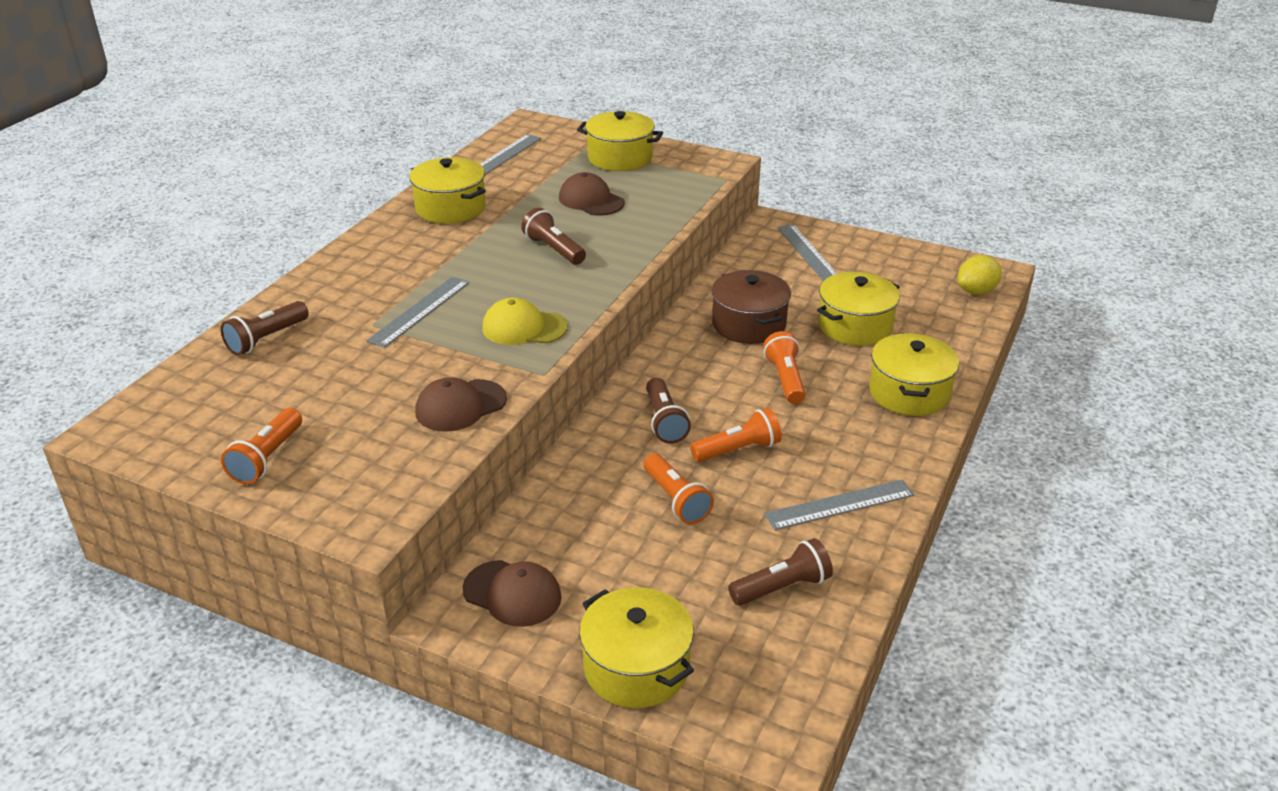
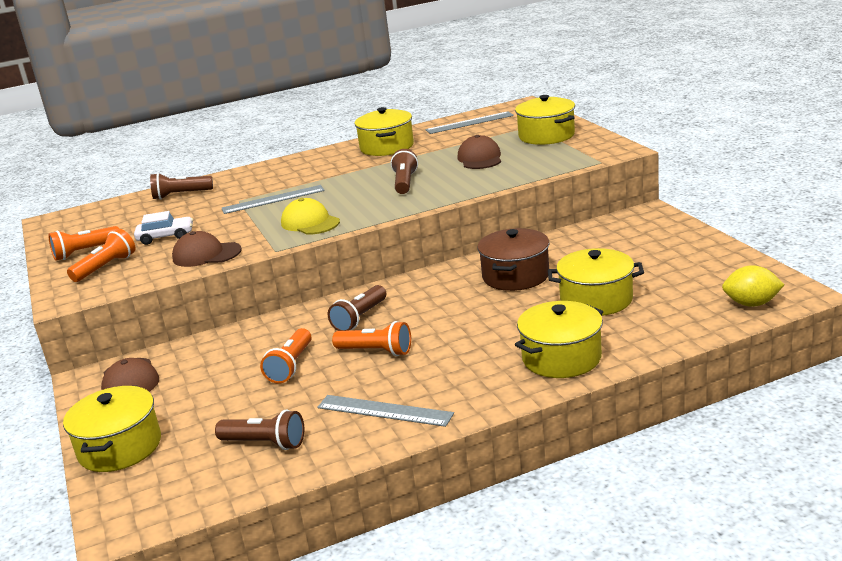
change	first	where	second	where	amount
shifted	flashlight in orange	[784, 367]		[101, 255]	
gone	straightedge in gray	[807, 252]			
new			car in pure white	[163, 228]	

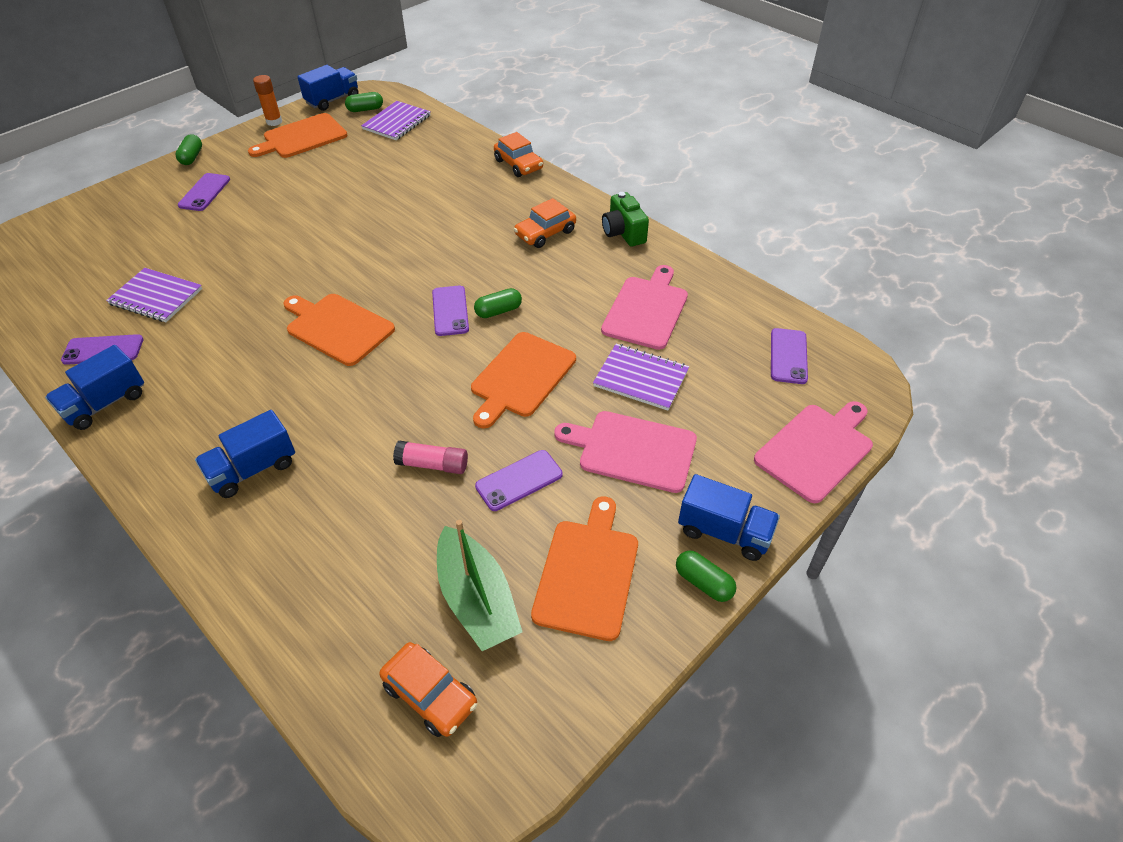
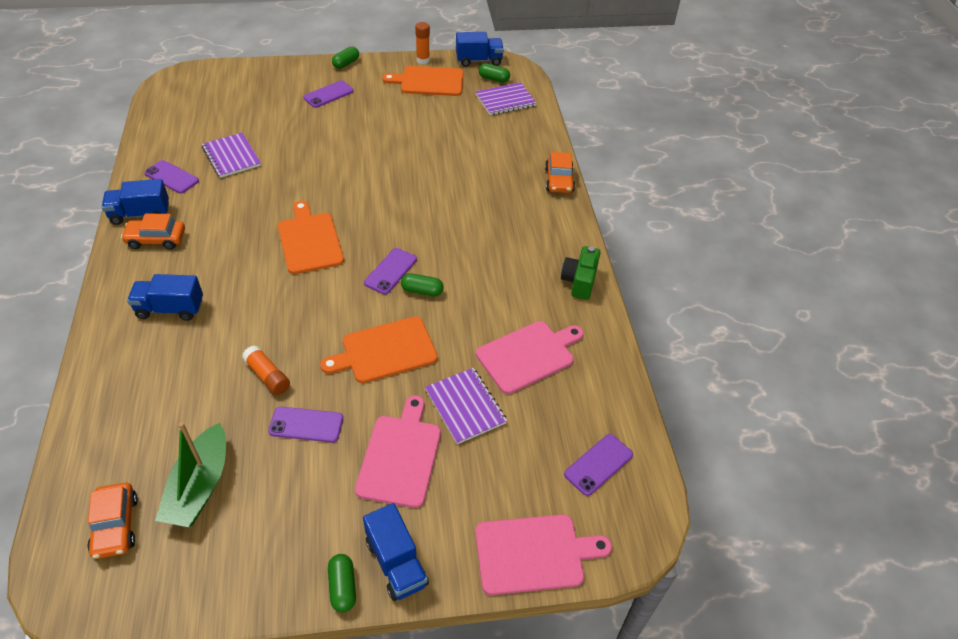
change	first	where	second	where	amount
repainted	glue stick in rose-pink	[430, 457]	glue stick in orange	[266, 370]	
shifted	car in orange	[545, 223]		[153, 232]	
gone	chopping board in orange	[584, 568]			
rotated	chopping board in rose-pink	[625, 452]		[398, 451]	45 degrees clockwise

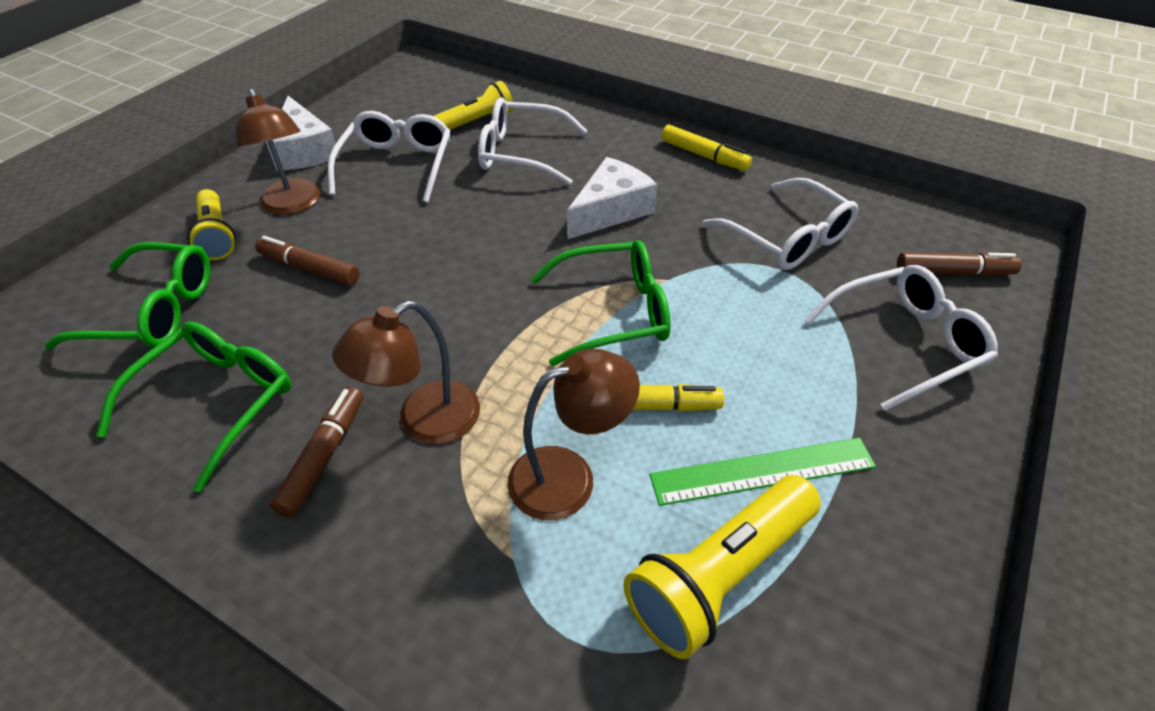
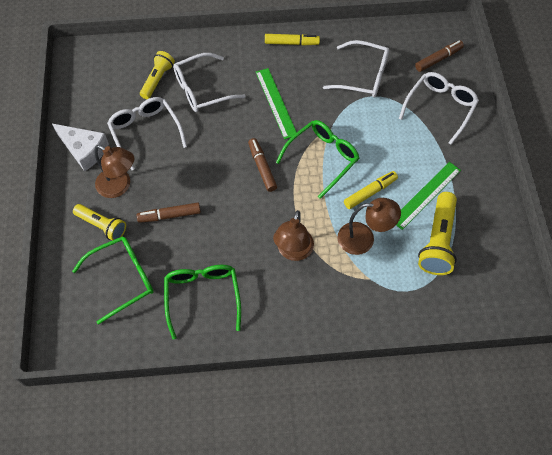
change	first	where	second	where	amount
shifted	marker pen in russet	[316, 452]		[262, 165]	
rotated	desk lamp in russet	[573, 434]		[369, 226]	60 degrees clockwise
swapped	cheese wedge in pure white	[612, 198]	straightedge in leaf-green	[276, 103]	

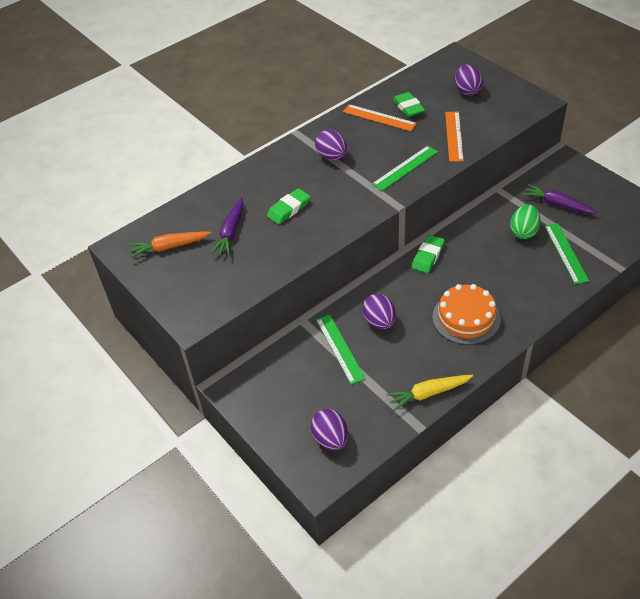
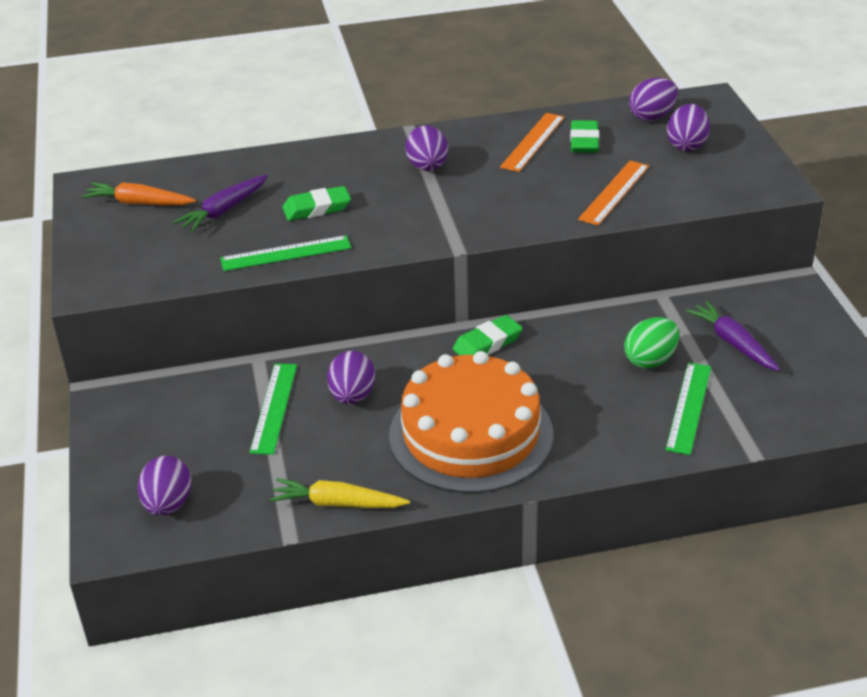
change	first	where	second	where	amount
rotated	straightedge in orange	[380, 117]		[532, 142]	60 degrees clockwise
shifted	straightedge in leaf-green	[405, 168]		[285, 253]	
scaled	layer cake in orange	[466, 314]		[471, 422]	x1.55
new			egg in violet	[653, 99]	

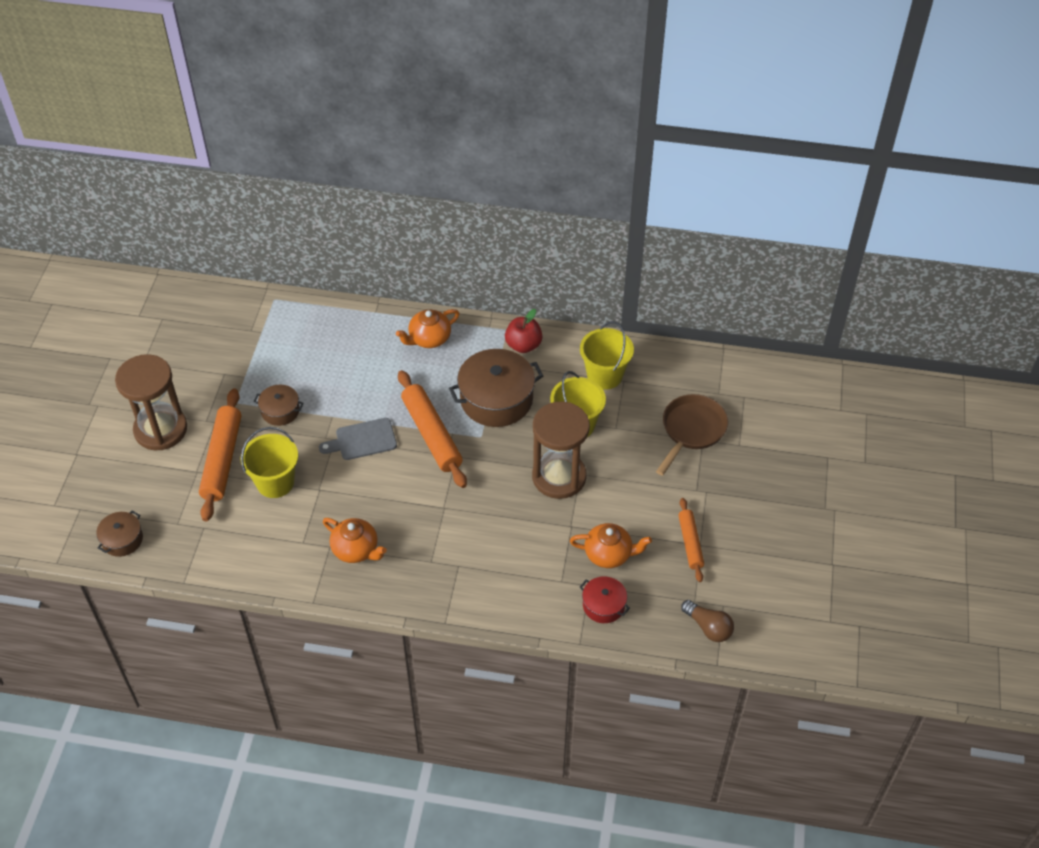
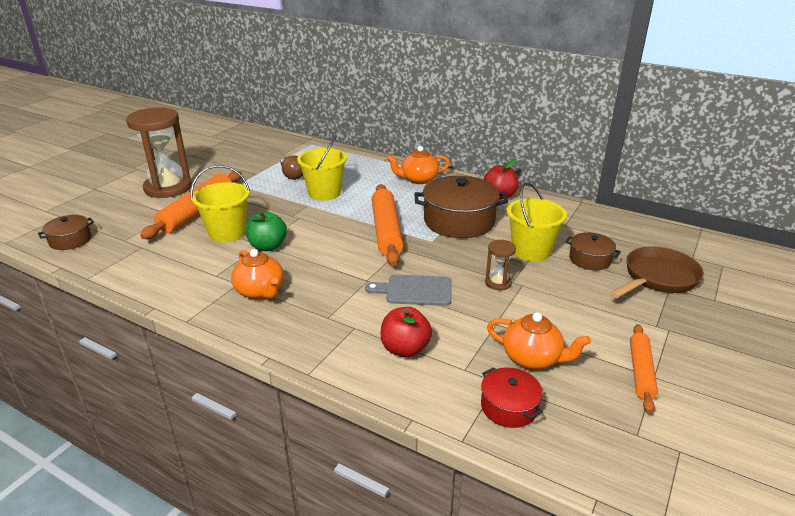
change	first	where	second	where	amount
shifted	stockpot in russet	[278, 405]		[593, 251]	
shifted	chopping board in gray	[358, 439]		[408, 290]	
scaled	sandglass in russet	[561, 450]		[500, 265]	x0.44
shifted	pail in golden	[607, 355]		[322, 168]	
shifted	bulb in russet	[707, 621]		[292, 168]	
new			toy apple in leaf-green	[266, 231]	
new			toy apple in crimson	[406, 332]	

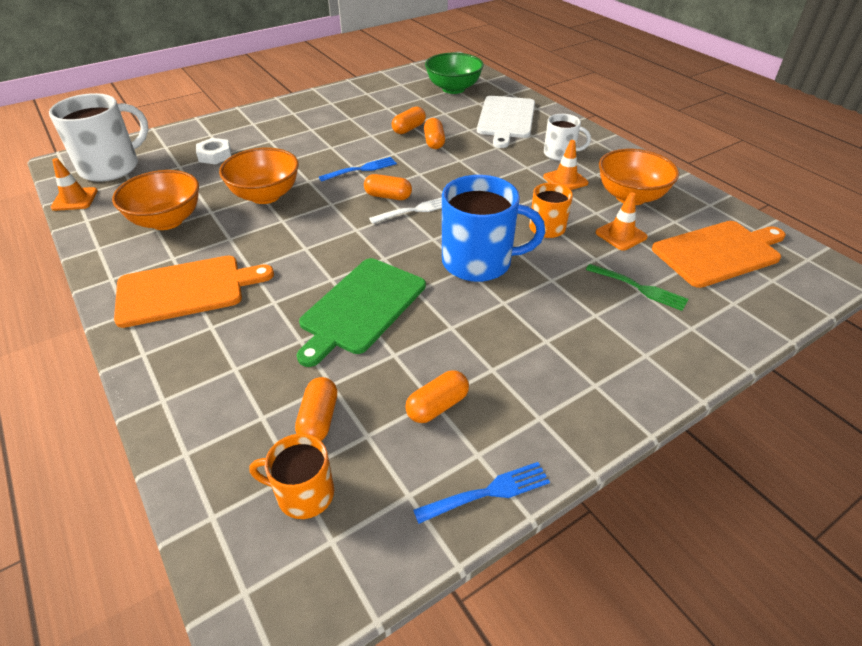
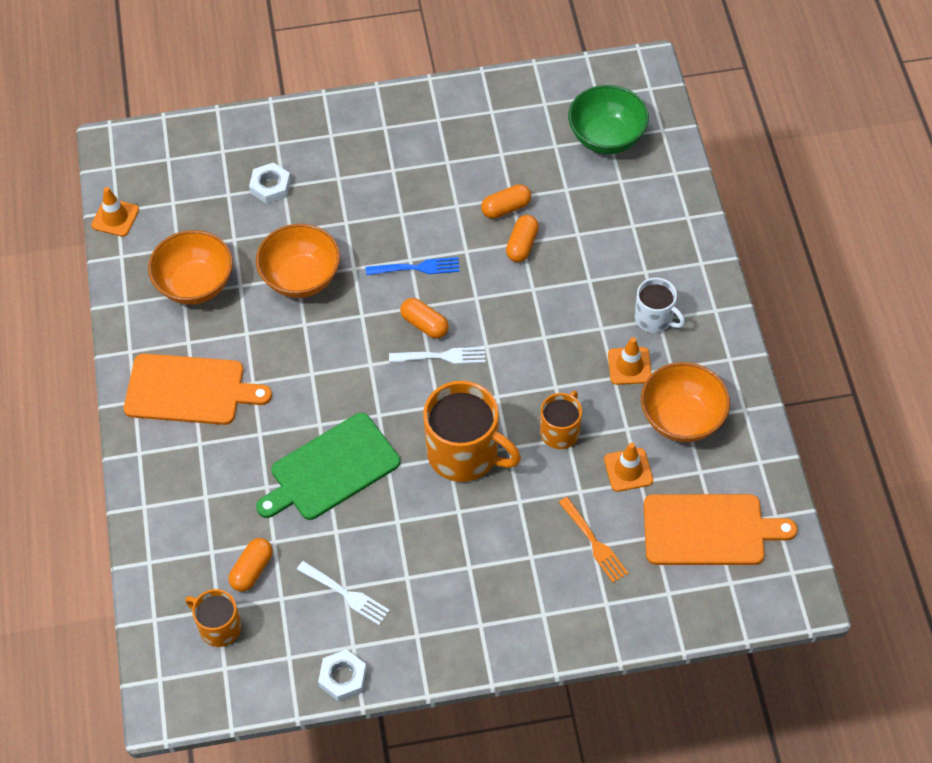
change	first	where	second	where	amount
gone	coffee mug in pure white	[99, 137]			
swapped	pill in orange	[437, 396]	table fork in pure white	[343, 593]	
swapped	table fork in cobalt	[481, 493]	hex nut in pure white	[342, 675]	
repainted	coffee mug in cobalt	[493, 228]	coffee mug in orange	[472, 431]	
gone	chopping board in pure white	[506, 122]			
repainted	table fork in leaf-green	[637, 287]	table fork in orange	[593, 540]	

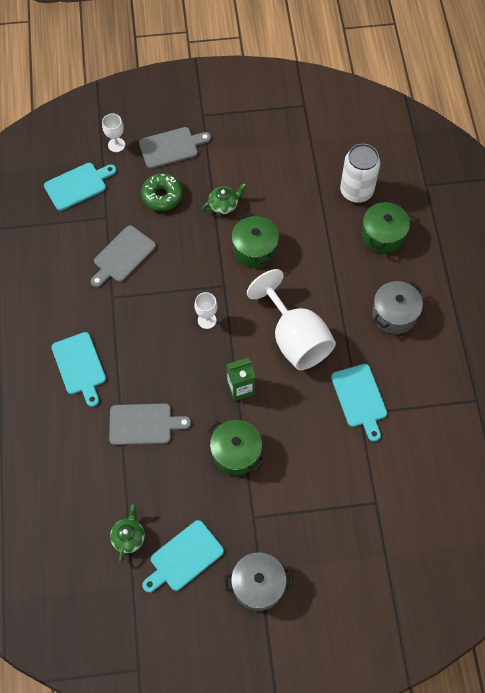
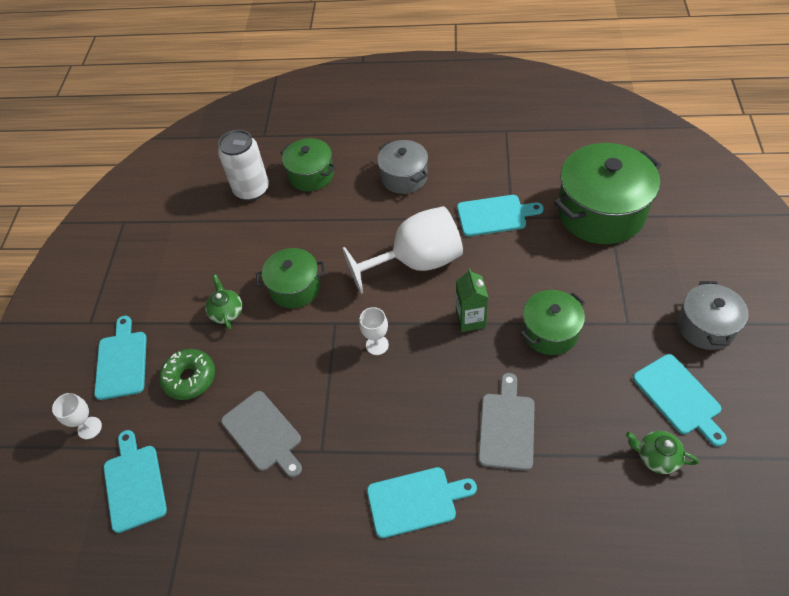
change	first	where	second	where	amount
repainted	chopping board in gray	[175, 148]	chopping board in teal	[120, 358]	
new			stockpot in leaf-green	[607, 193]	

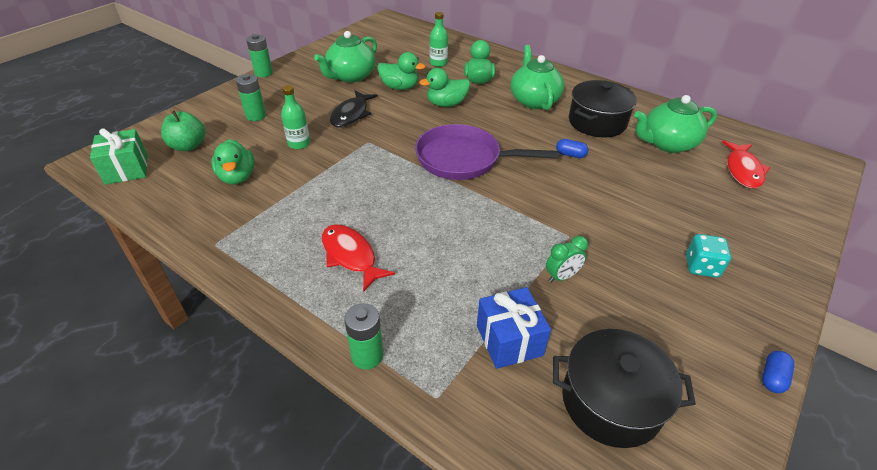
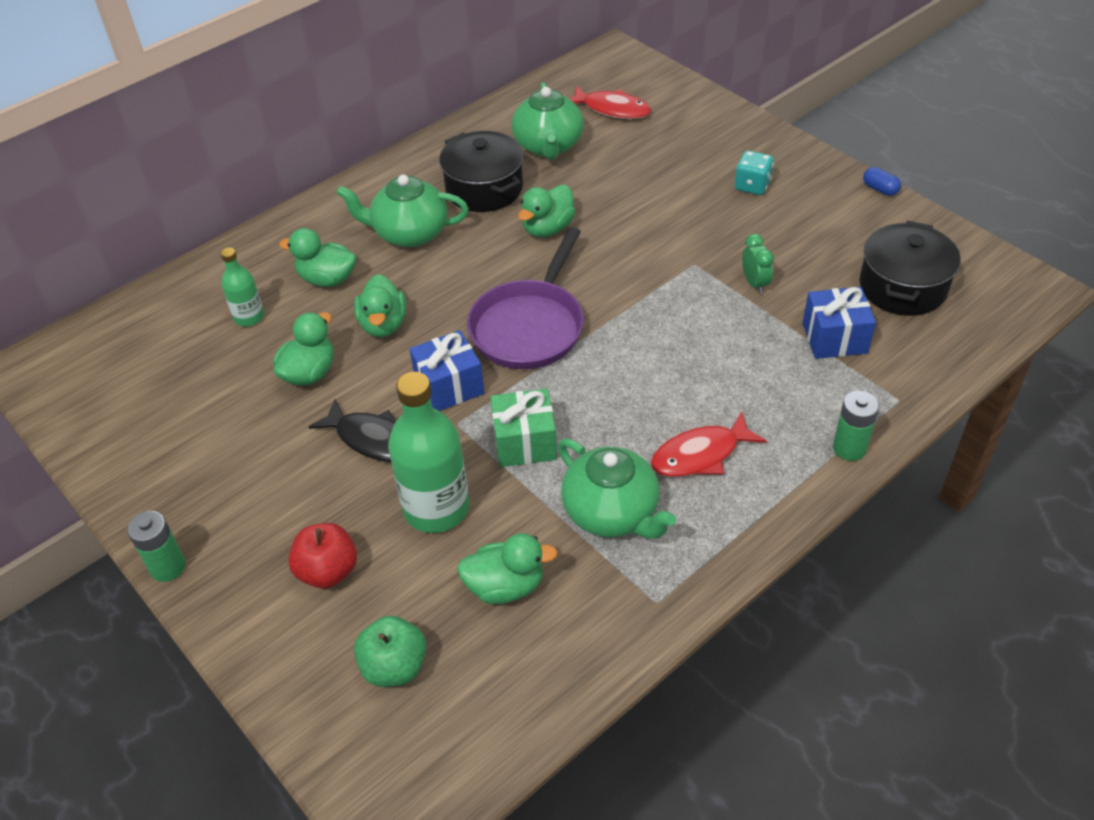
change	first	where	second	where	amount
shifted	present in leaf-green	[119, 156]		[524, 428]	
swapped	power cell in leaf-green	[251, 97]	toy apple in crimson	[322, 556]	
scaled	bottle in leaf-green	[295, 117]		[428, 452]	x1.86
shifted	teapot in leaf-green	[345, 57]		[617, 489]	
swapped	pill in cobalt	[572, 148]	rubber duck in leaf-green	[547, 211]	
new			present in cobalt	[447, 370]	

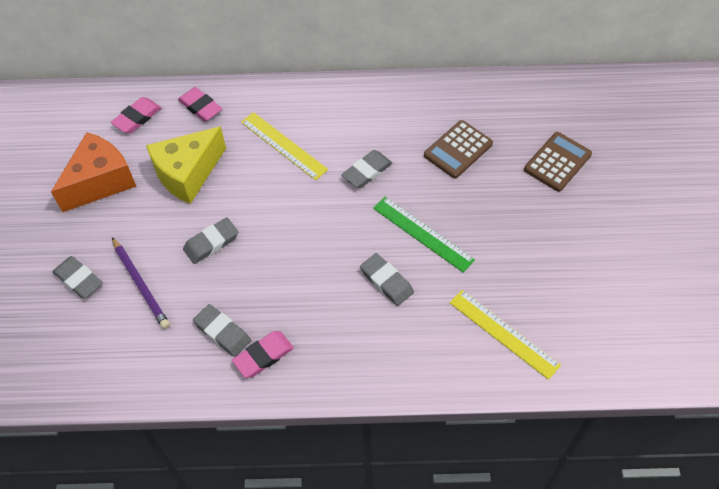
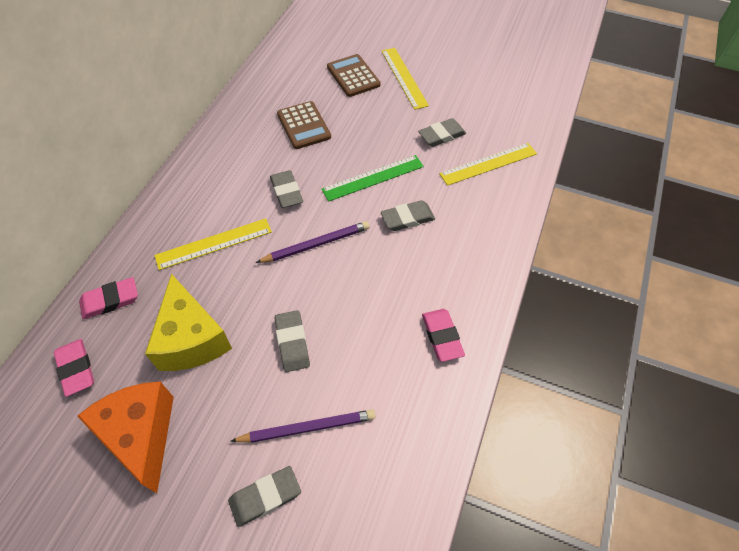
change	first	where	second	where	amount
shifted	gum eraser in gray	[222, 330]		[442, 132]	
new			wooden pencil in violet	[313, 242]	
new			straightedge in golden	[405, 79]	

